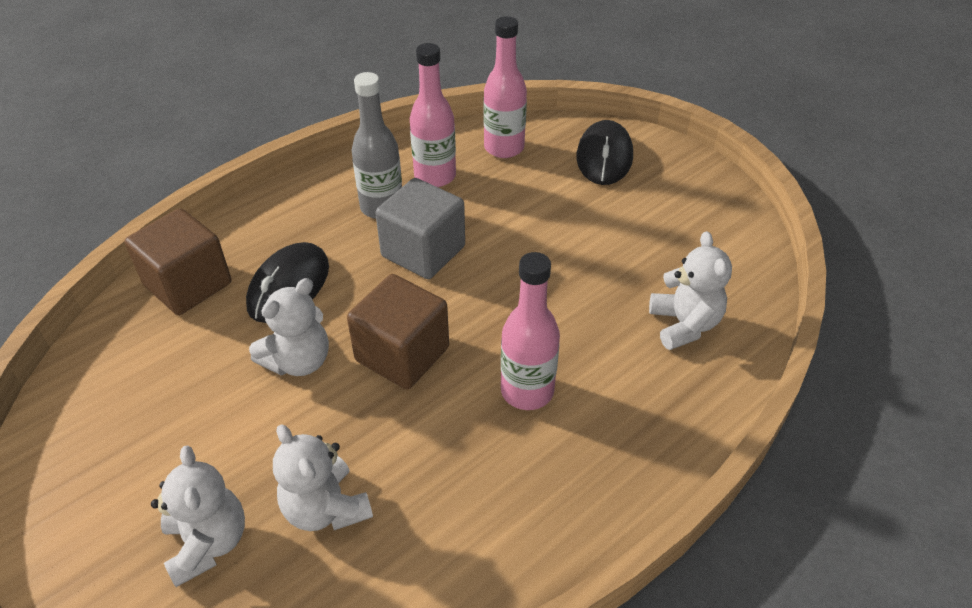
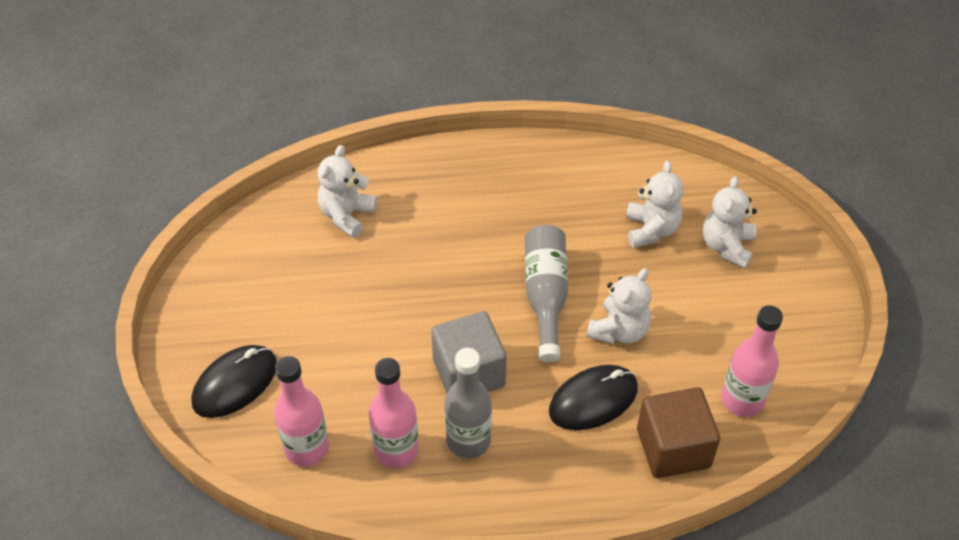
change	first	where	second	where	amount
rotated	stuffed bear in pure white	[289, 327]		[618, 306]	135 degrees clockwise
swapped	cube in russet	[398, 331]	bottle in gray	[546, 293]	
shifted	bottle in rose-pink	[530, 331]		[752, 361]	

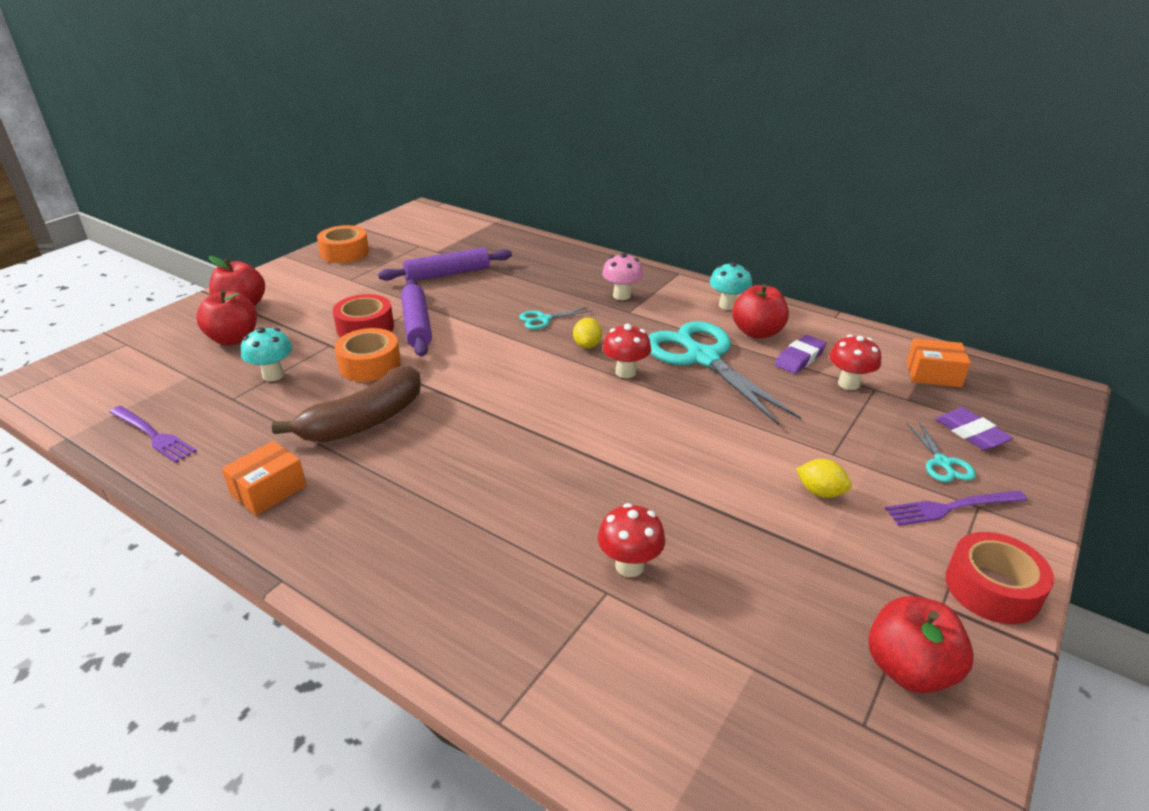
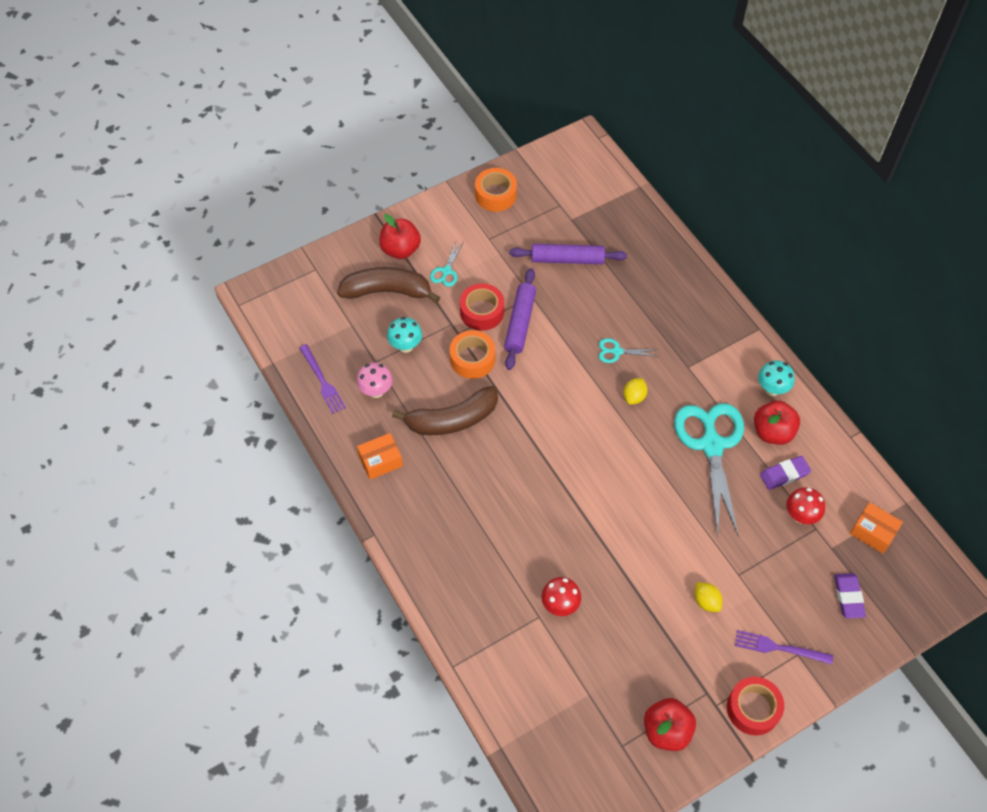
change	first	where	second	where	amount
swapped	toy apple in crimson	[226, 317]	toy banana in russet	[388, 285]	
shifted	fungus in rose-pink	[623, 276]		[374, 380]	
gone	fungus in crimson	[627, 351]			
shifted	pair of scissors in teal	[941, 451]		[446, 264]	

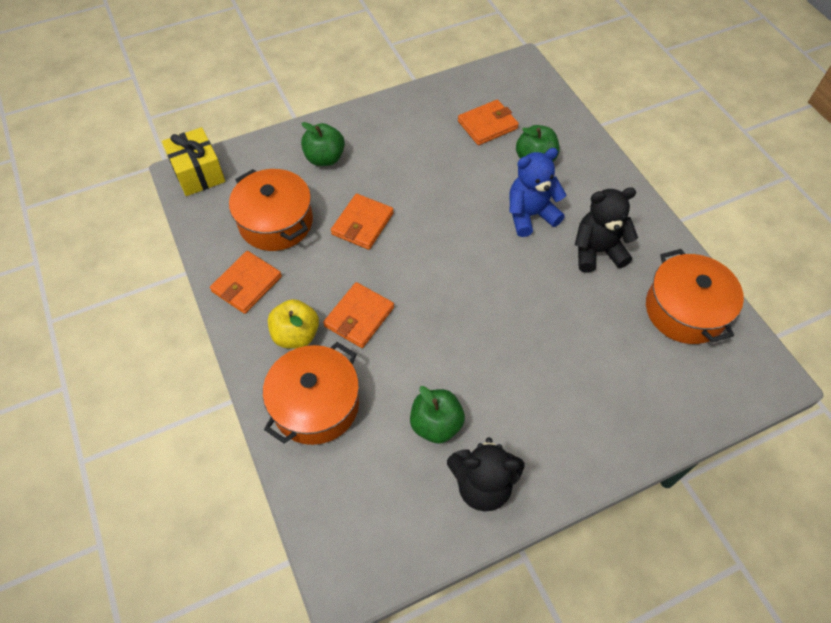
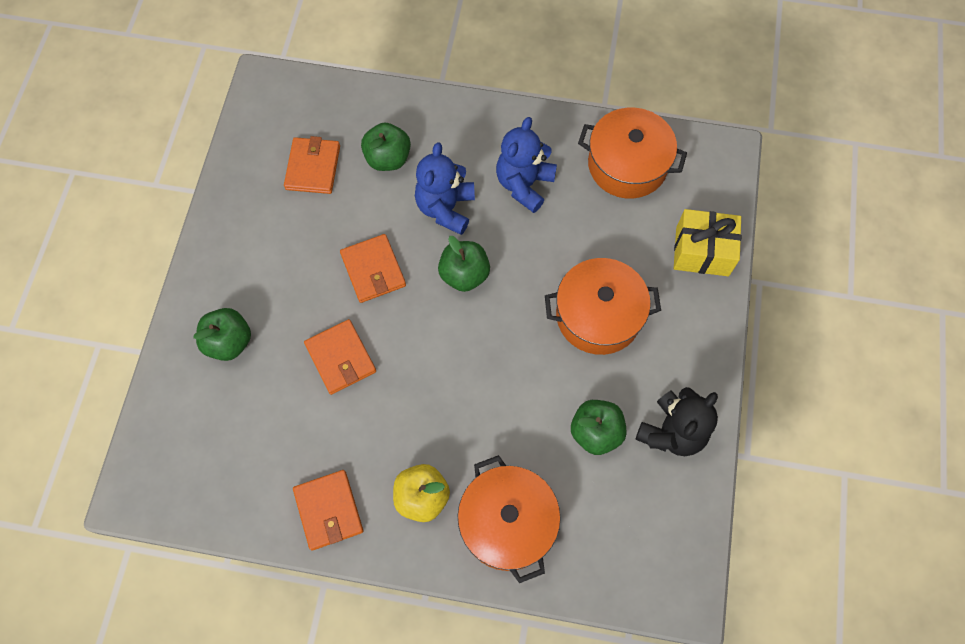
change	first	where	second	where	amount
shifted	present in golden	[193, 161]		[707, 242]	
shifted	stockpot in orange	[271, 210]		[603, 306]	
shifted	billfold in orange	[358, 315]		[373, 268]	
repainted	stuffed bear in ebony	[606, 230]	stuffed bear in cobalt	[526, 165]	
new			toy apple in leaf-green	[464, 264]	

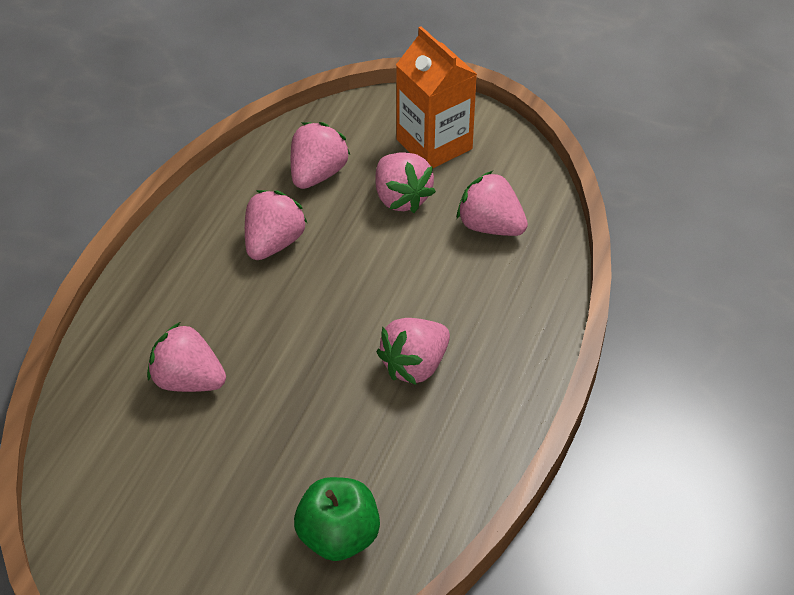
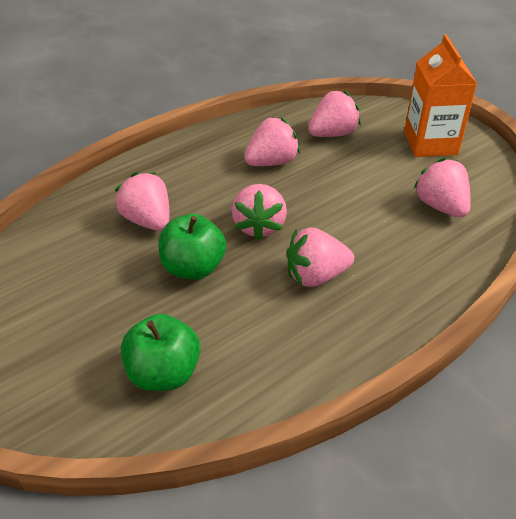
change	first	where	second	where	amount
shifted	strawberry in rose-pink	[406, 182]		[259, 212]	
new			toy apple in leaf-green	[192, 247]	

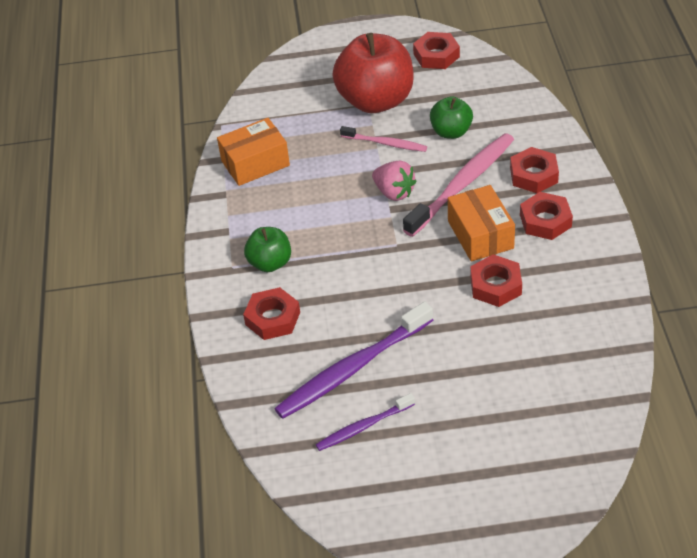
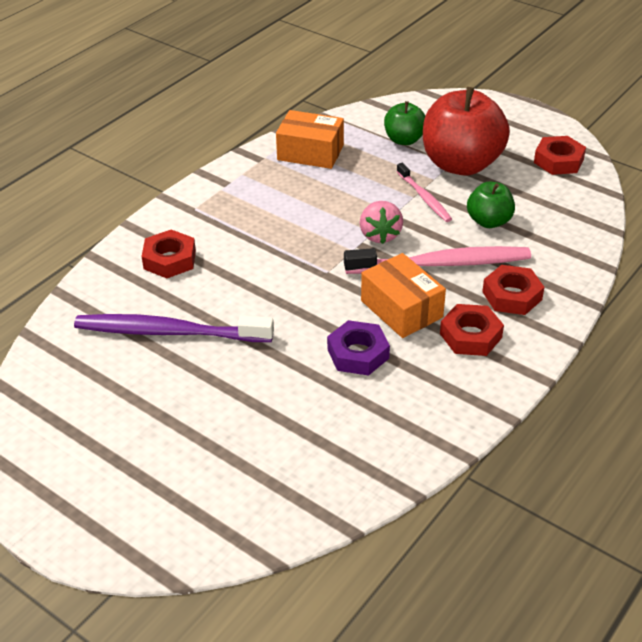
change	first	where	second	where	amount
shifted	toy apple in leaf-green	[267, 249]		[404, 123]	
gone	tooth brush in violet	[365, 422]			
rotated	package in orange	[481, 223]		[403, 295]	60 degrees counterclockwise
repainted	hex nut in crimson	[496, 280]	hex nut in violet	[358, 348]	

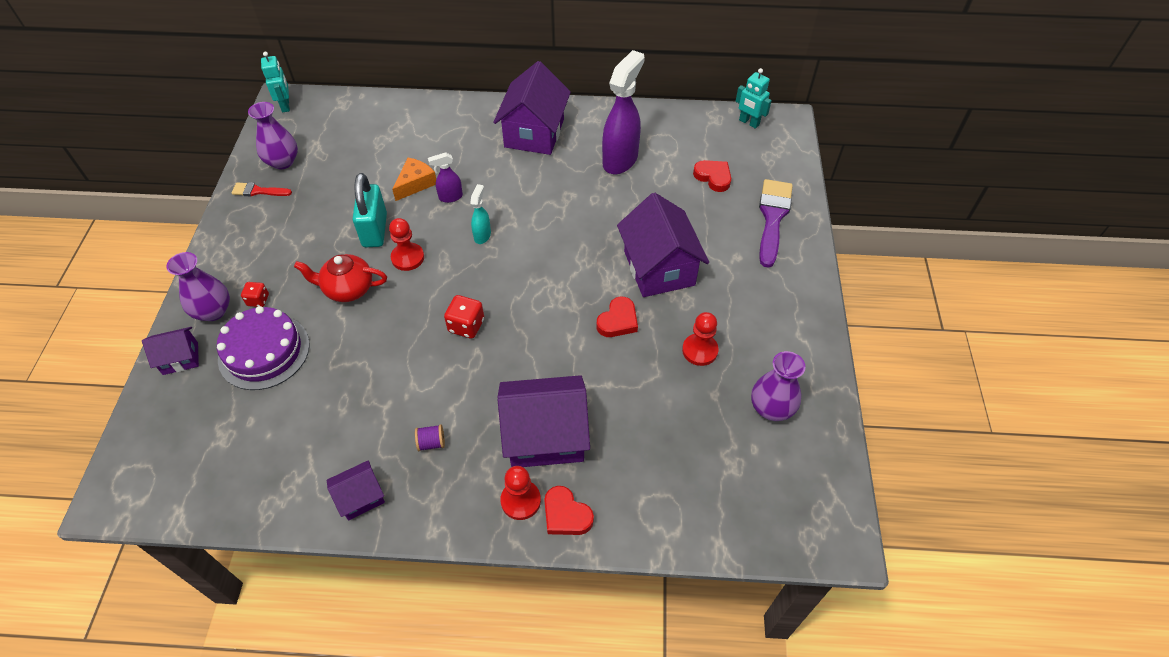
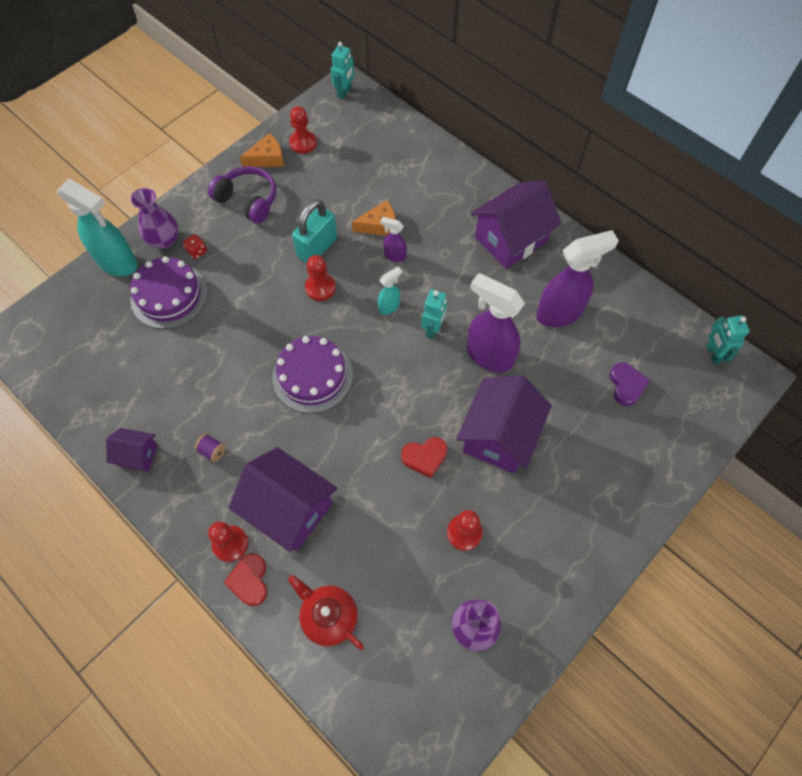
change	first	where	second	where	amount
swapped	toy house in violet	[170, 351]	spray bottle in teal	[97, 227]	
swapped	paint brush in crimson	[261, 189]	cheese wedge in orange	[262, 150]	
swapped	tall vase in violet	[273, 136]	game pawn in crimson	[303, 130]	
shifted	teapot in crimson	[340, 278]		[326, 612]	
swapped	game die in crimson	[464, 317]	layer cake in violet	[312, 374]	
repainted	love heart in crimson	[712, 176]	love heart in violet	[630, 384]	
gone	paint brush in violet	[776, 223]			
new			over-ear headphones in violet	[242, 195]	
new			robot in teal	[434, 314]	
new			spray bottle in violet	[496, 323]	

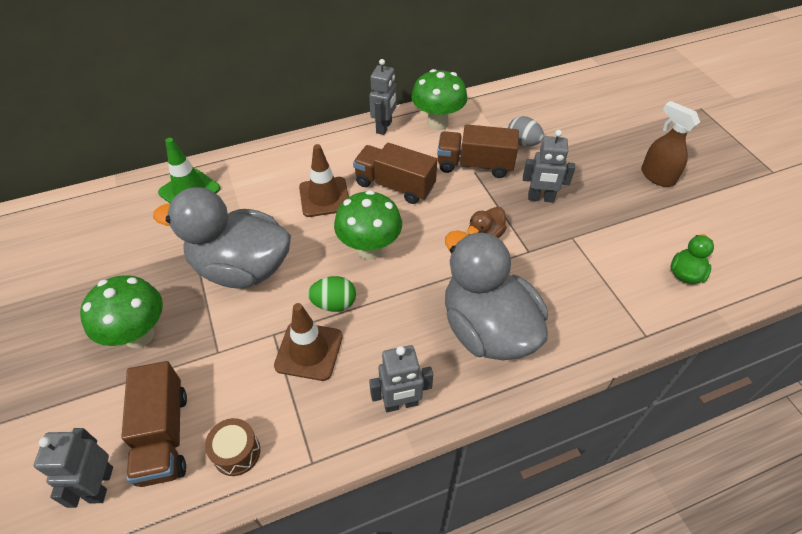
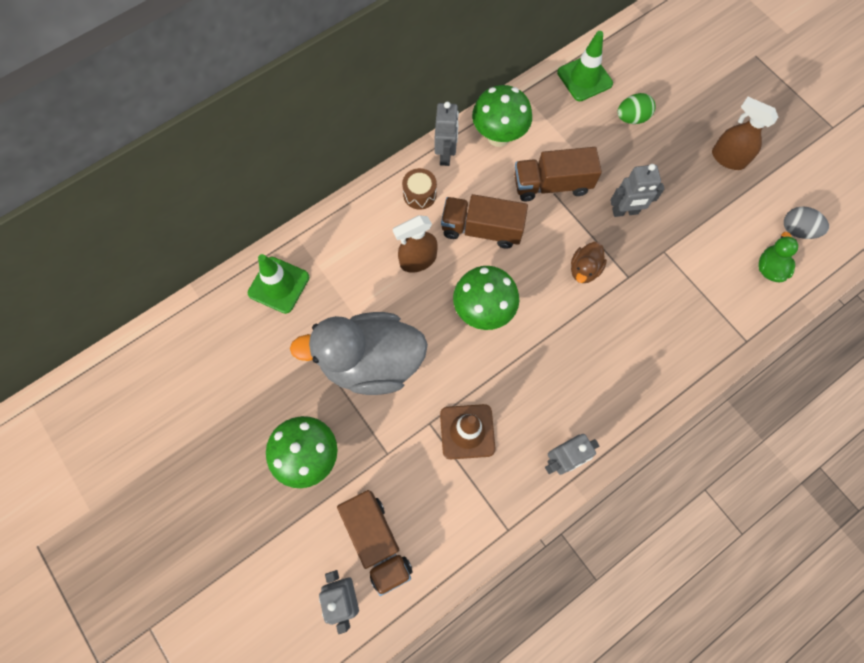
change	first	where	second	where	amount
shifted	snare drum in russet	[232, 447]		[419, 189]	
swapped	road cone in russet	[324, 180]	spray bottle in russet	[415, 244]	
shifted	egg in leaf-green	[332, 294]		[637, 108]	
gone	rubber duck in gray	[496, 295]			
shifted	egg in gray	[526, 131]		[806, 222]	
new			road cone in leaf-green	[585, 66]	

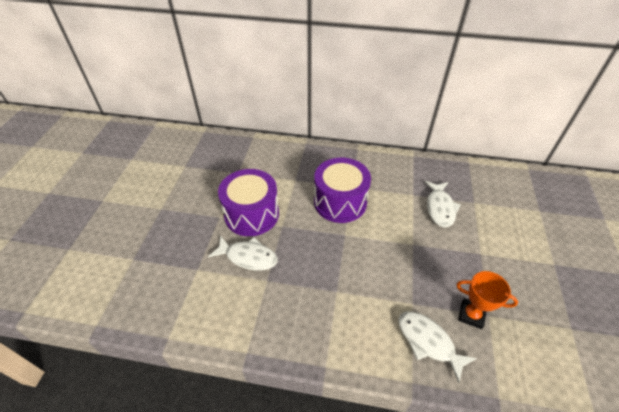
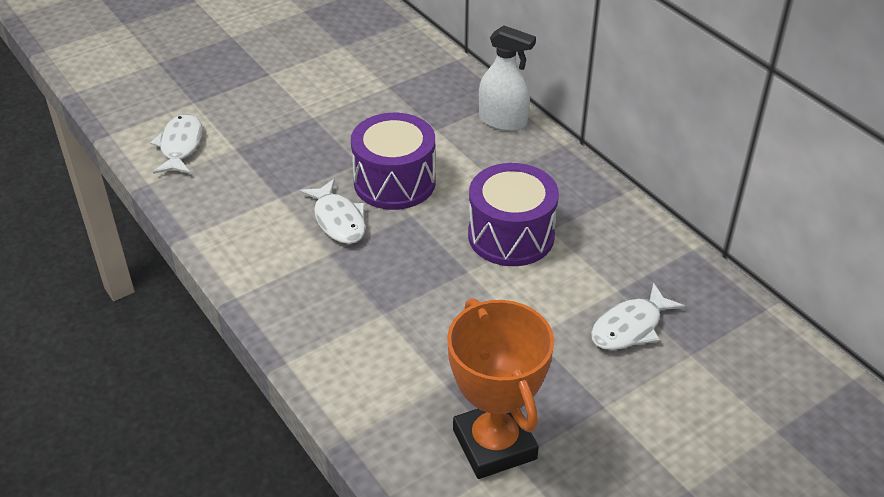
change	first	where	second	where	amount
shifted	fish figure in pure white	[437, 347]		[176, 144]	
scaled	prize cup in orange	[487, 300]		[500, 388]	x1.82
new			spray bottle in pure white	[507, 78]	

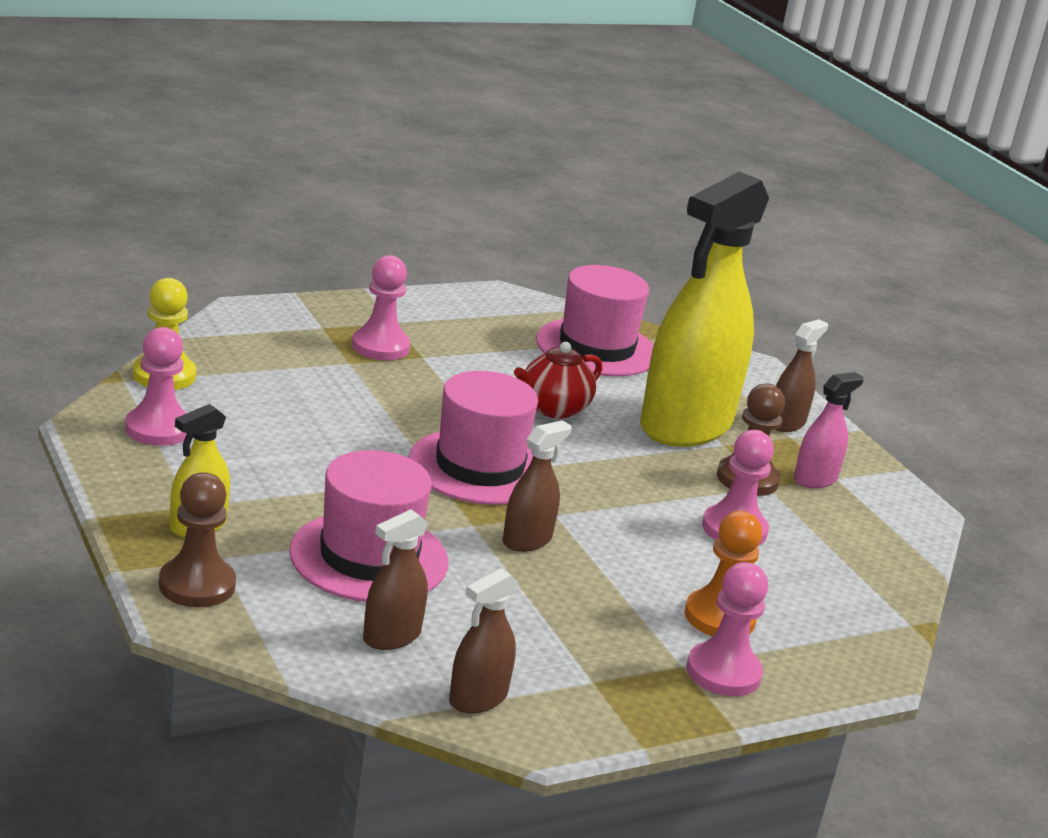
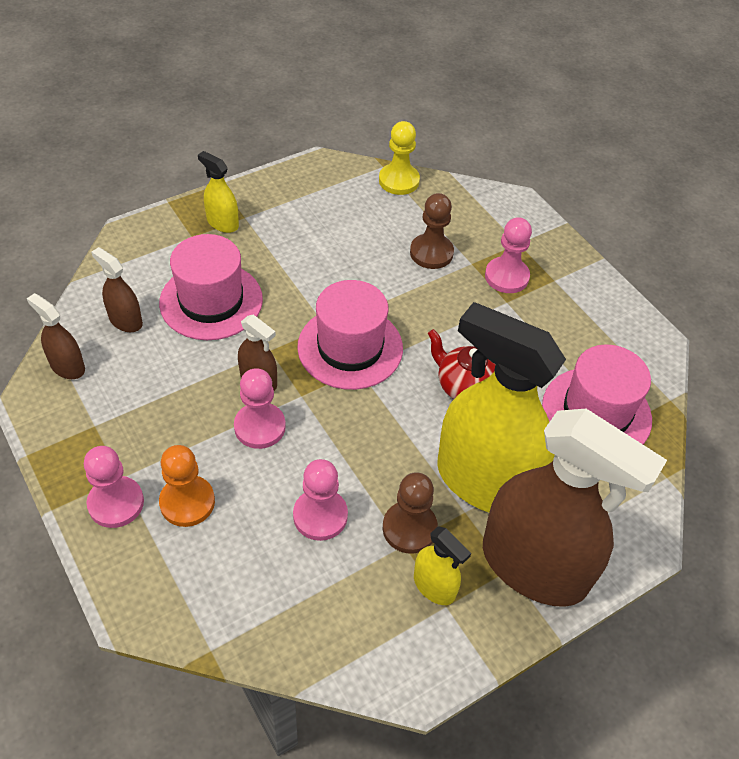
change	first	where	second	where	amount
shifted	game pawn in rose-pink	[156, 386]		[260, 408]	
shifted	game pawn in russet	[197, 539]		[432, 231]	
scaled	spray bottle in russet	[802, 375]		[575, 508]	x2.35
repainted	spray bottle in rose-pink	[829, 430]	spray bottle in golden	[442, 565]	

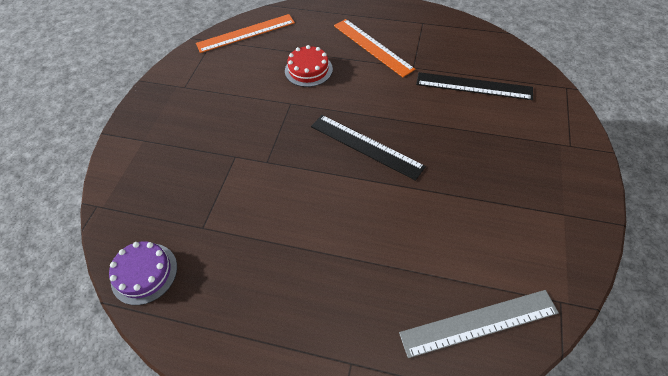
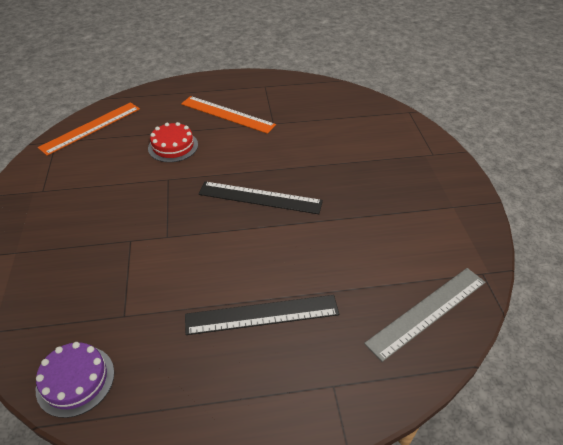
change	first	where	second	where	amount
shifted	straightedge in ebony	[474, 86]		[262, 315]	

